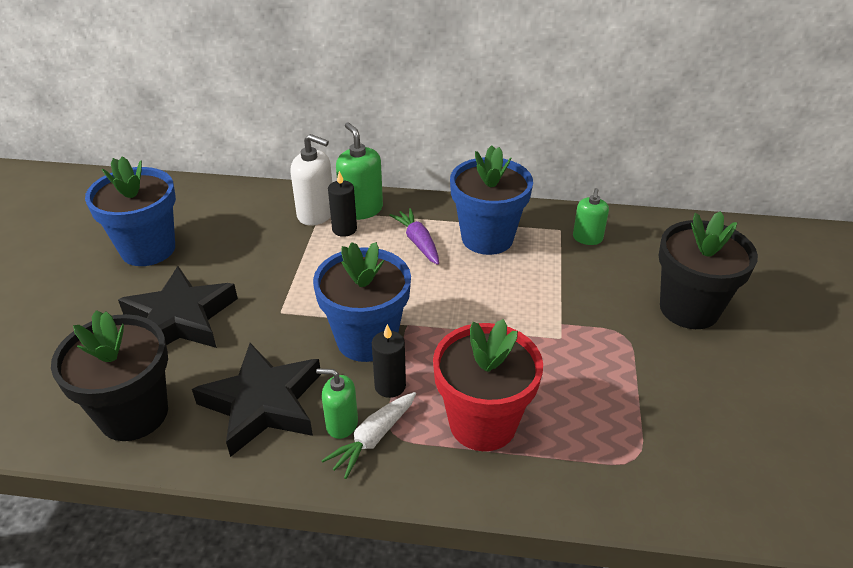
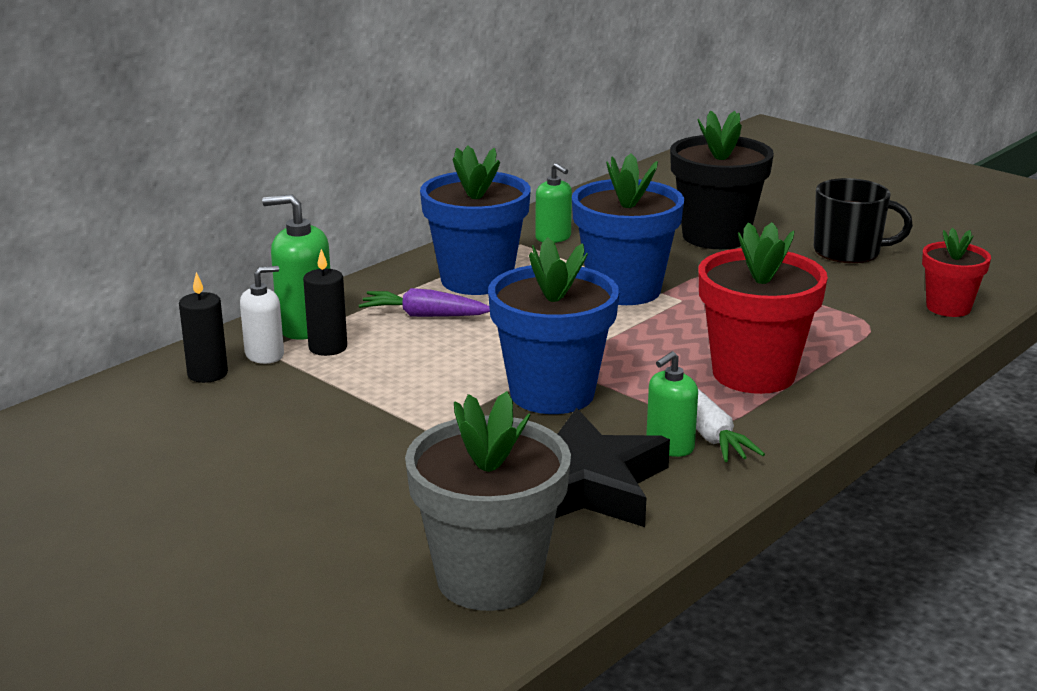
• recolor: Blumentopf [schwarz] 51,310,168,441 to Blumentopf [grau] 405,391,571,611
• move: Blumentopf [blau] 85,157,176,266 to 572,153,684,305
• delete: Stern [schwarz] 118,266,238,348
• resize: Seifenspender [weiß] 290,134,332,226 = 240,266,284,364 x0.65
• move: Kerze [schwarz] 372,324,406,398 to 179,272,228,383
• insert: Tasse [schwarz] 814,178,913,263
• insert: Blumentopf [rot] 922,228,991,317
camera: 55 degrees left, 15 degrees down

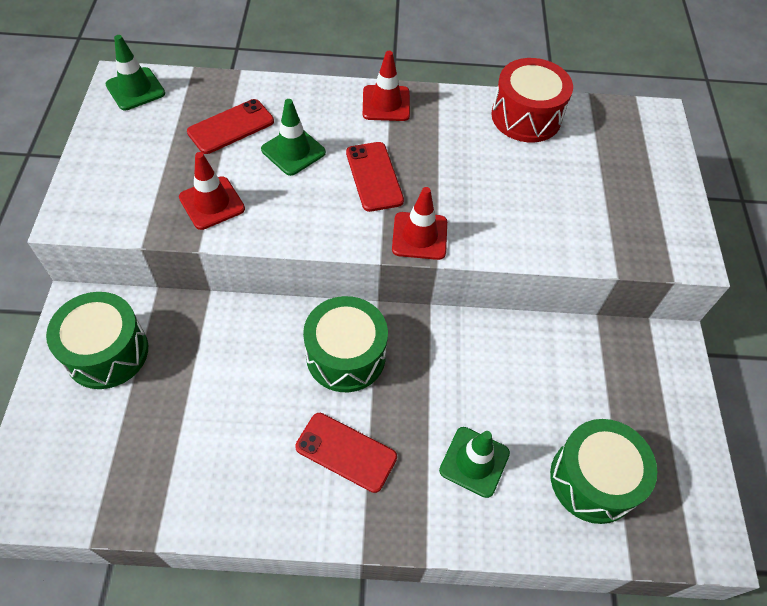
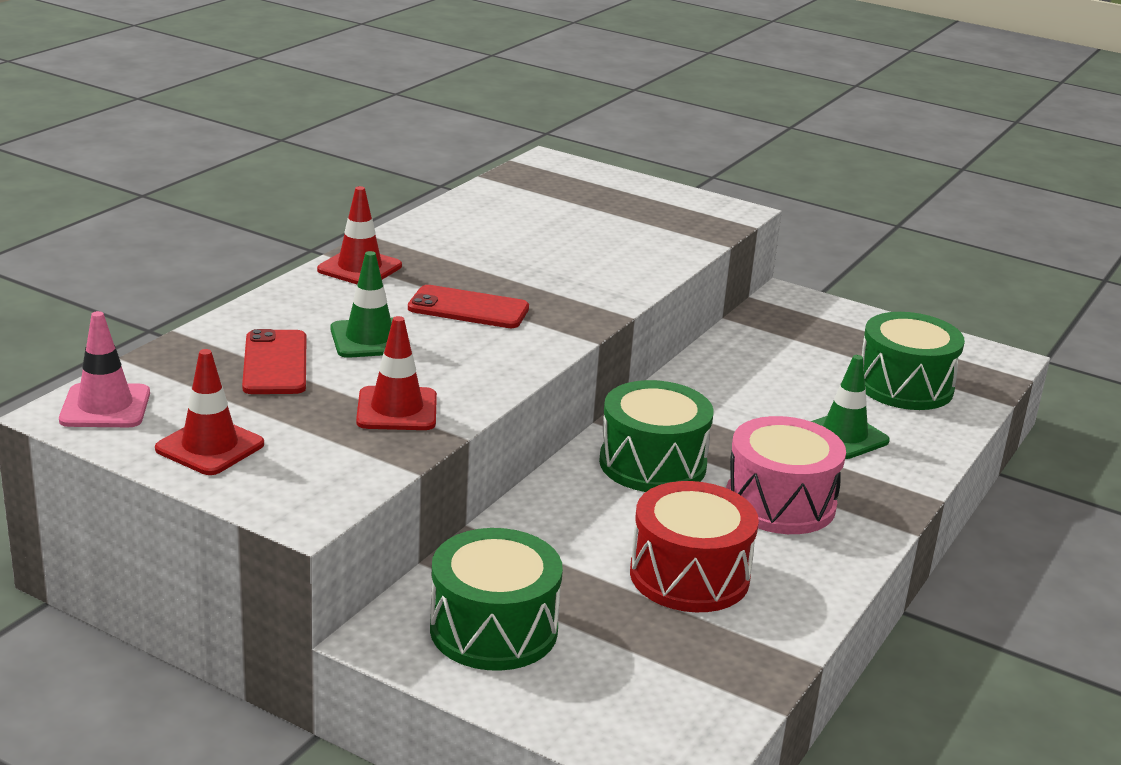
• recolor: Leitkegel [grün] 105,35,165,110 to Leitkegel [rosa] 59,311,150,427
• replace: Handy [rot] 295,413,397,493 to Trommel [rosa] 726,416,846,534
• move: Leitkegel [rot] 392,187,447,260 to 155,349,264,475
• move: Trommel [rot] 491,58,573,142 to 630,481,759,612
camera: 60 degrees left, 30 degrees down

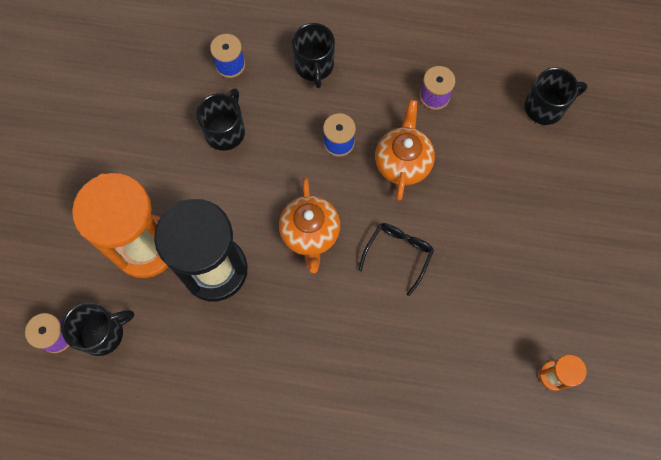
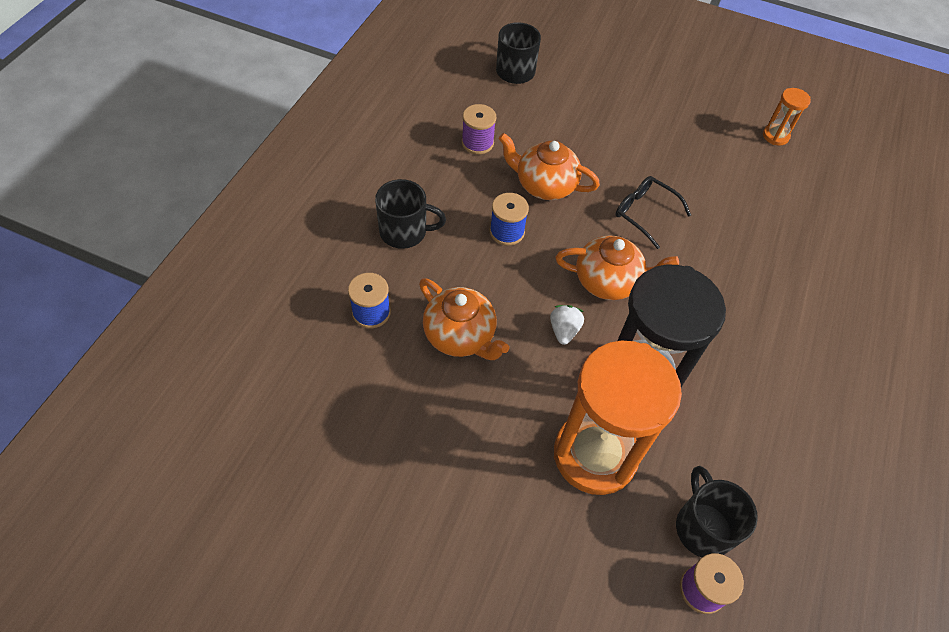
• replace: Tasse [schwarz] 196,88,245,151 to Teekanne [orange] 419,278,509,360
• insert: Erdbeere [weiß] 550,305,584,345
camera: 80 degrees left, 15 degrees down

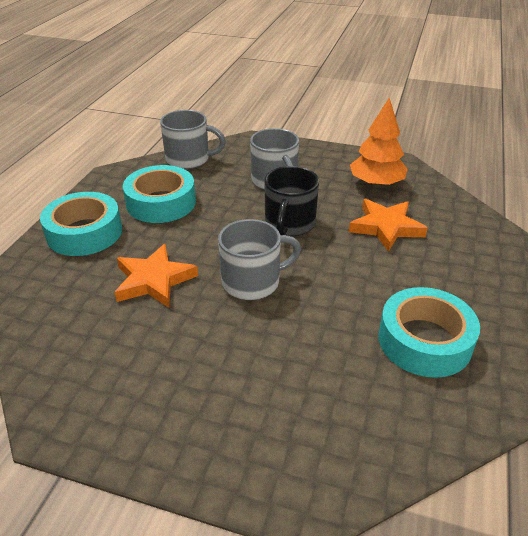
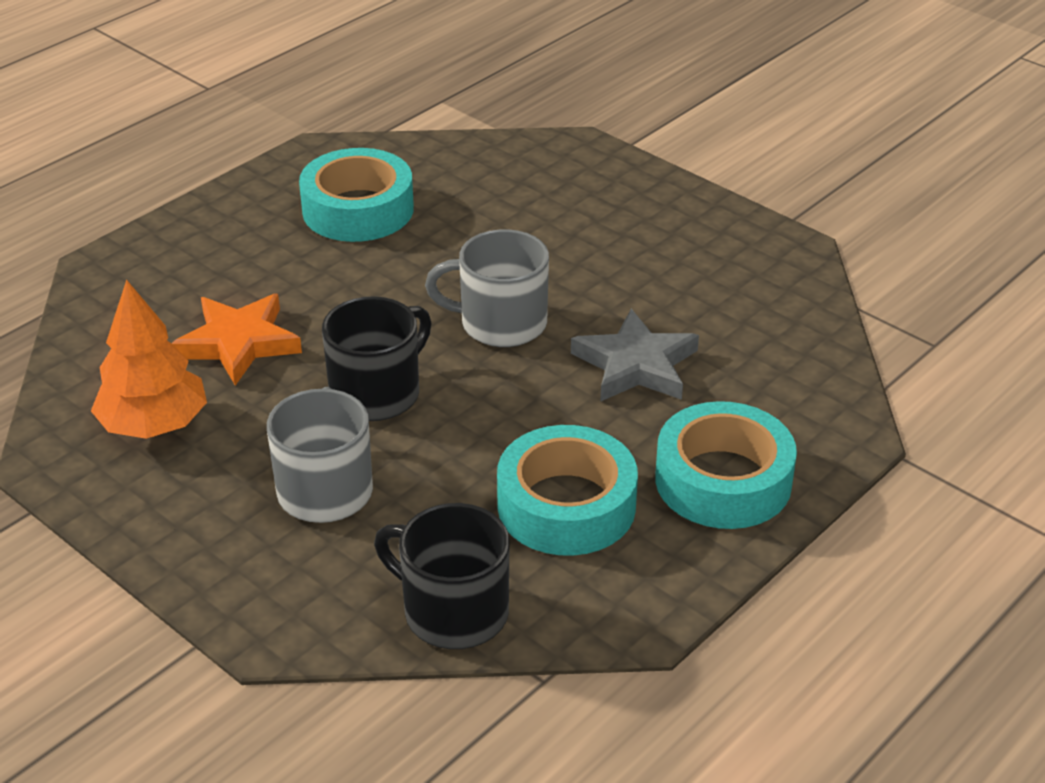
• recolor: Stern [orange] 115,244,198,308 to Stern [grau] 571,309,699,402
• recolor: Tasse [grau] 160,110,226,169 to Tasse [schwarz] 374,503,509,649
camera: 155 degrees left, 0 degrees up

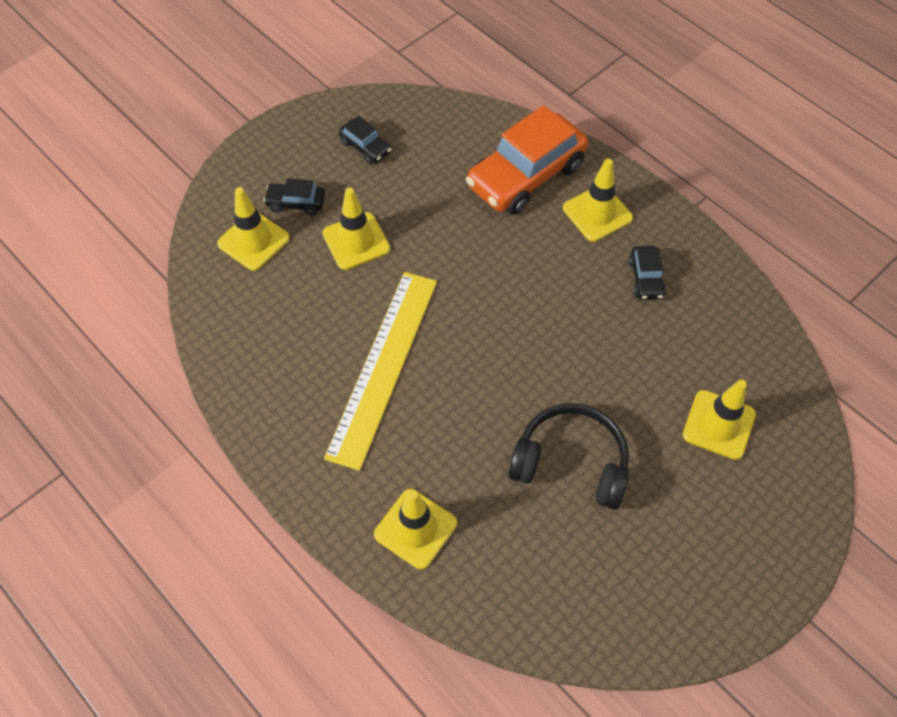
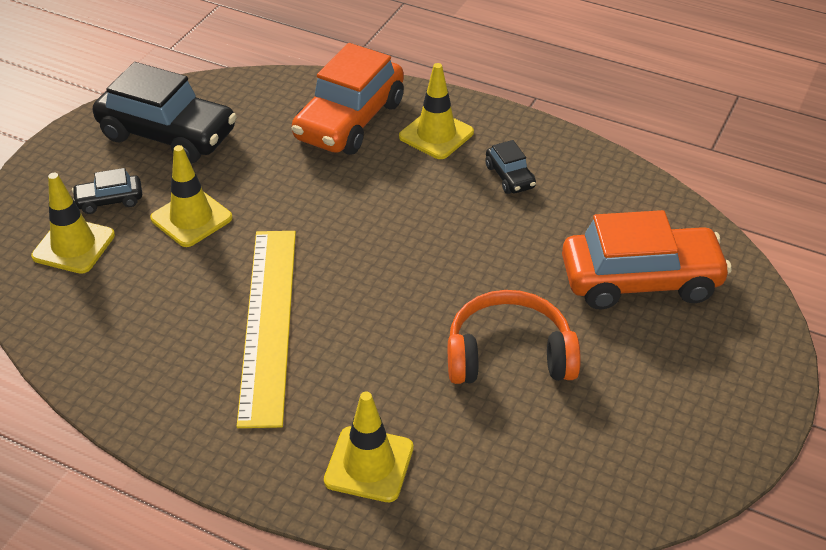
• resize: Auto [schwarz] 338,116,392,164 = 93,62,237,164 x2.19
• recolor: Kopfhörer [schwarz] 509,403,629,510 to Kopfhörer [orange] 448,290,581,384
• replace: Leitkegel [gelb] 683,380,756,460 to Auto [orange] 562,210,732,310
camera: 20 degrees left, 15 degrees down

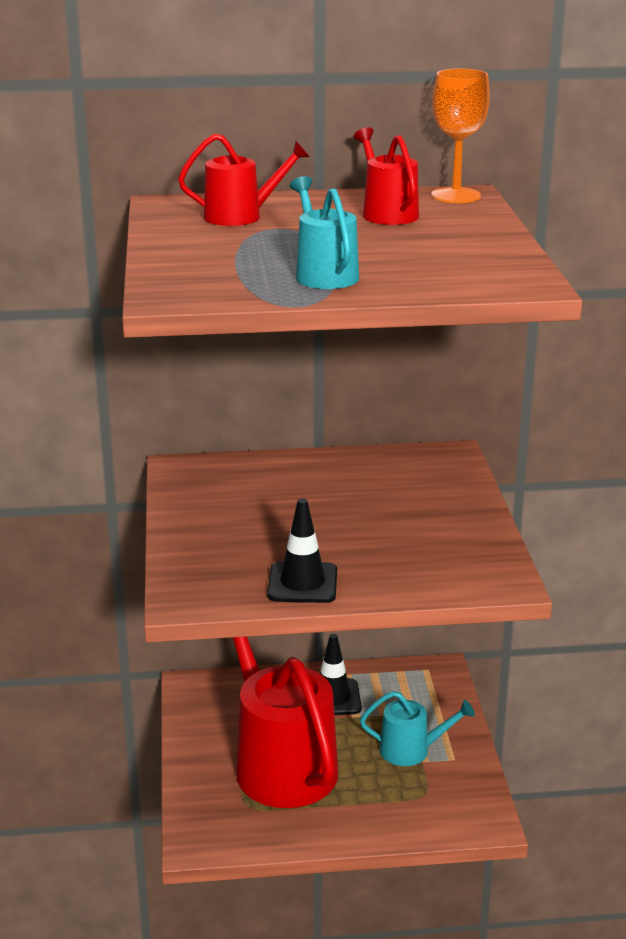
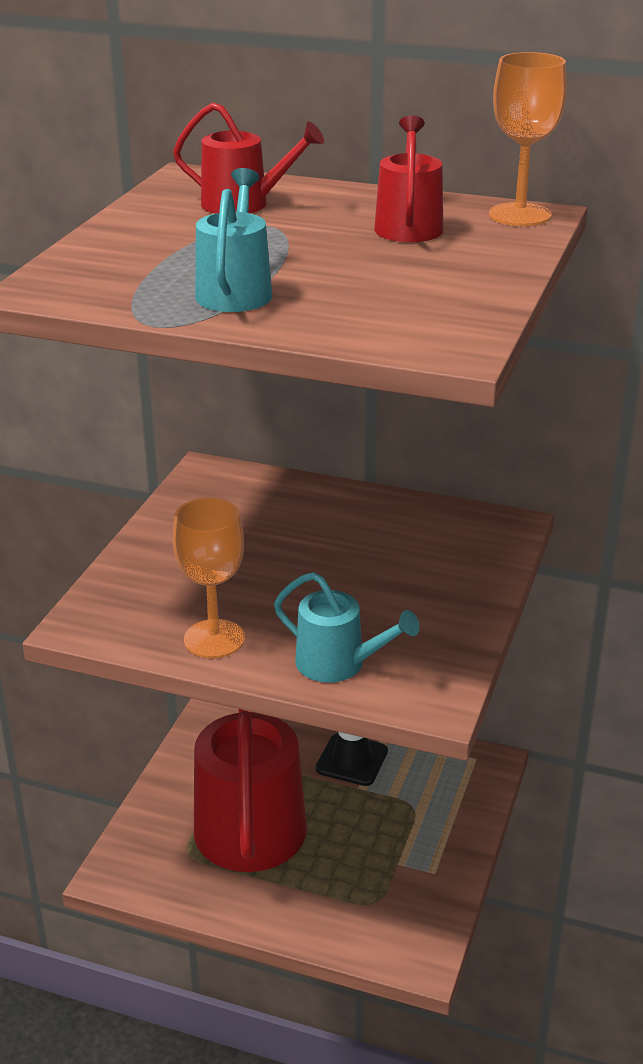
• replace: Leitkegel [schwarz] 267,498,337,603 to Kelch [orange] 173,498,245,658
• move: Gießkanne [türkis] 360,691,475,766 to 274,572,420,683
camera: 25 degrees right, 5 degrees up

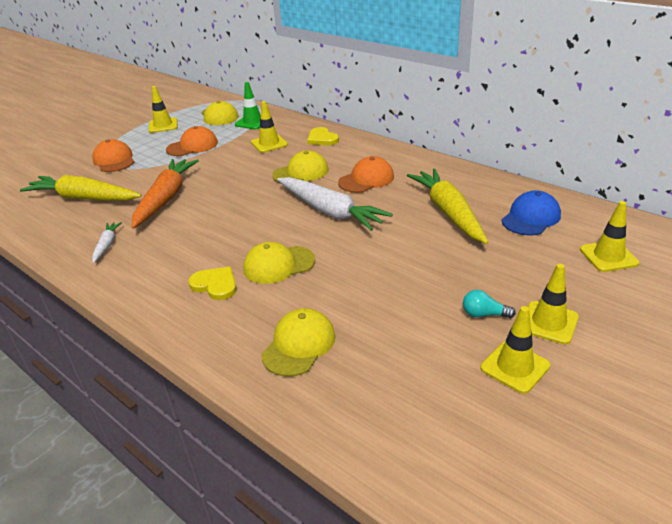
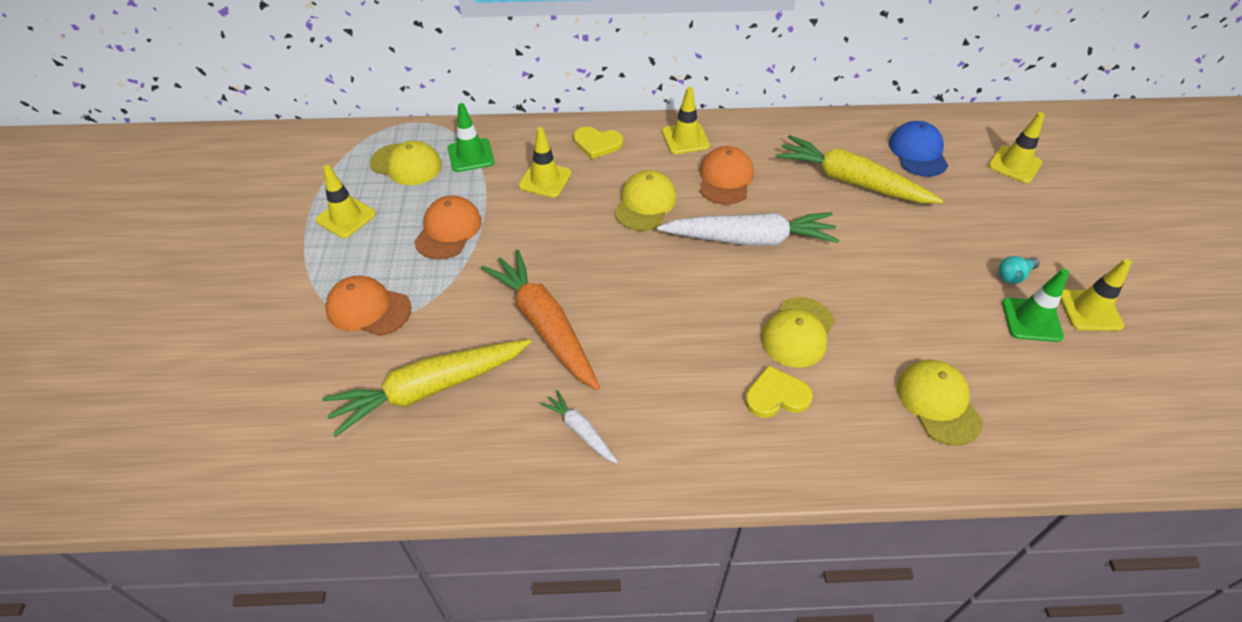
• move: Leitkegel [gelb] 528,264,579,344 to 662,87,710,154
• insert: Leitkegel [grün] 1002,269,1069,342
camera: 45 degrees left, 15 degrees up

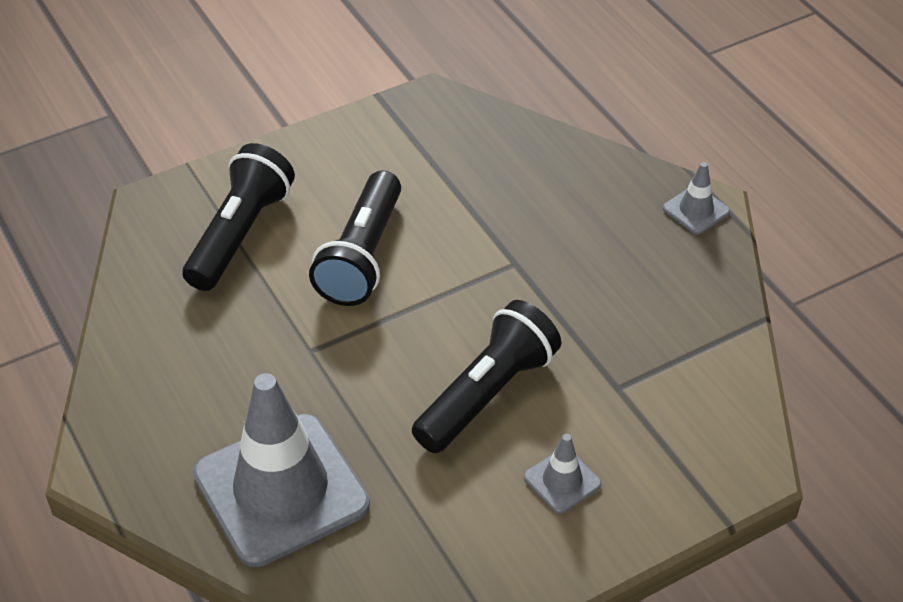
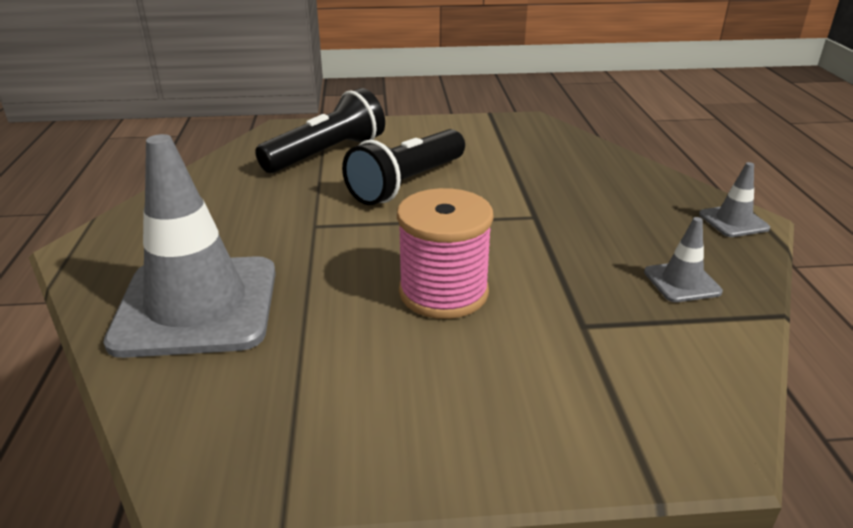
• replace: Taschenlampe [schwarz] 412,300,561,453 to Garnrolle [rosa] 397,188,494,319
• move: Leitkegel [grau] 524,434,602,514 to 644,217,723,302
camera: 25 degrees right, 15 degrees down

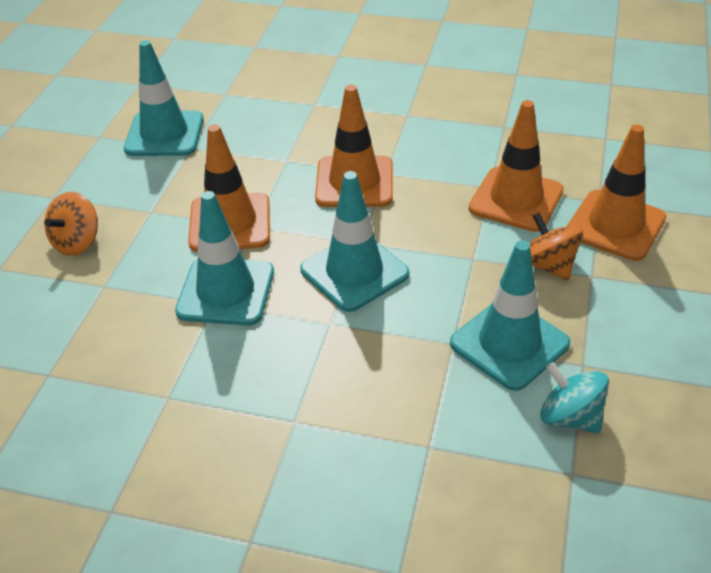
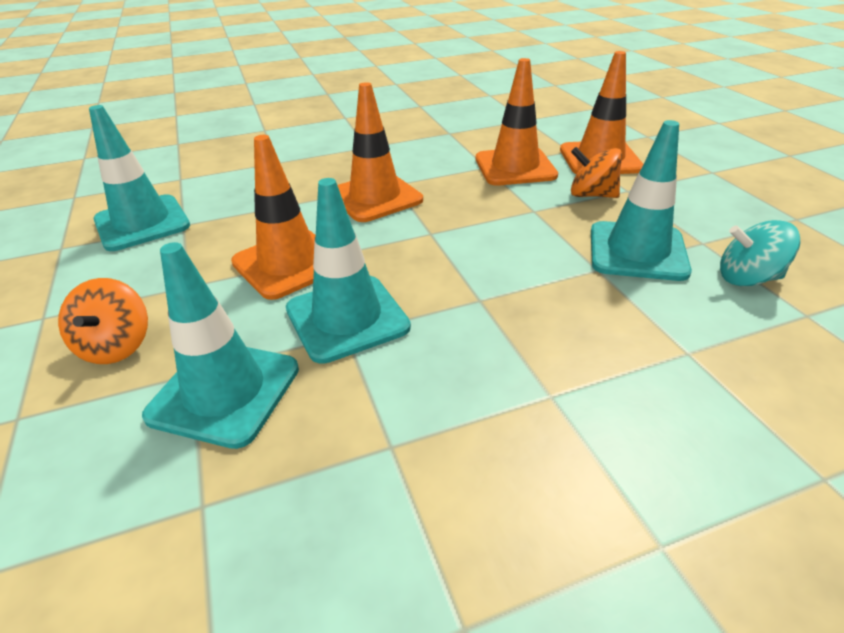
• move: Leitkegel [türkis] 300,171,409,312 to 142,242,299,449
camera: 35 degrees left, 5 degrees down

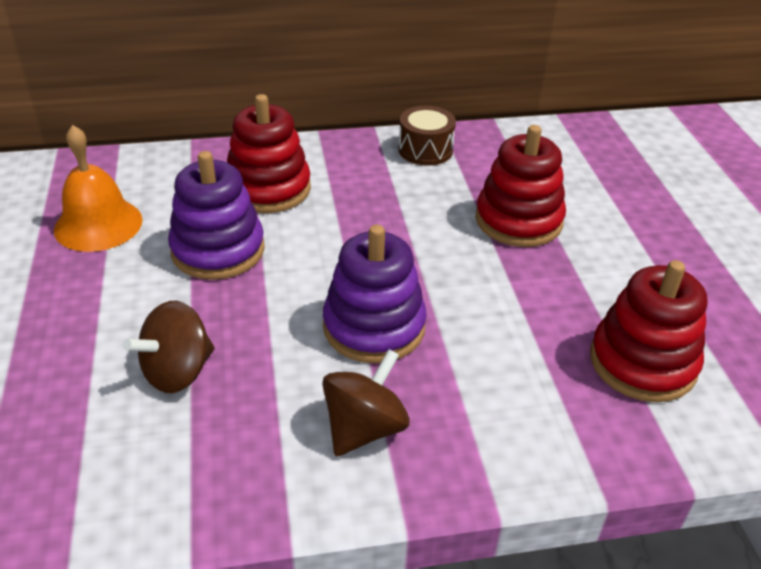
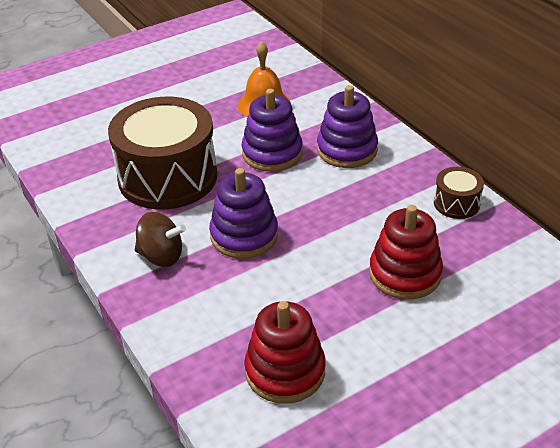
• replace: Kreisel [braun] 123,301,215,393 to Trommel [braun] 108,97,217,210
• recolor: Stapelspielzeug [rot] 227,94,311,213 to Stapelspielzeug [lila] 317,85,378,168
camera: 70 degrees right, 0 degrees up

